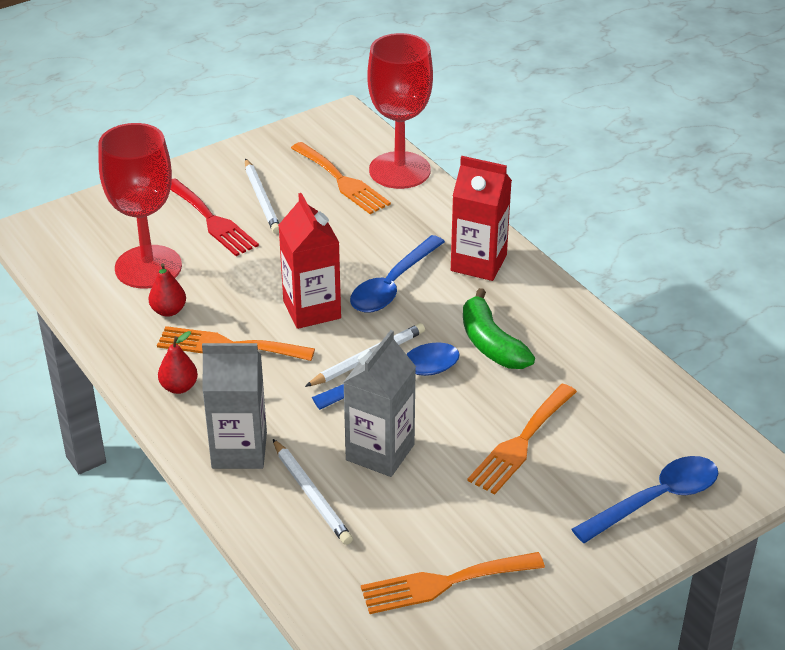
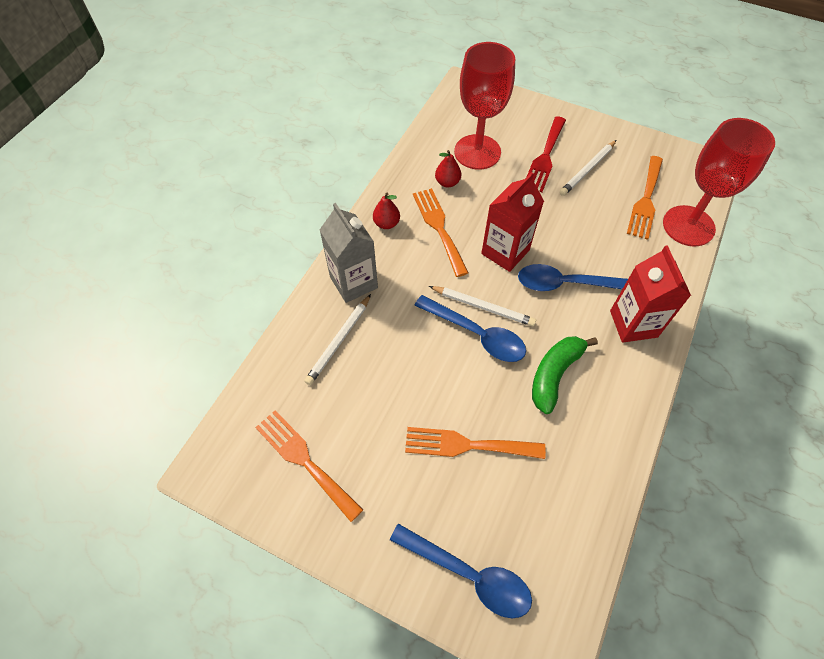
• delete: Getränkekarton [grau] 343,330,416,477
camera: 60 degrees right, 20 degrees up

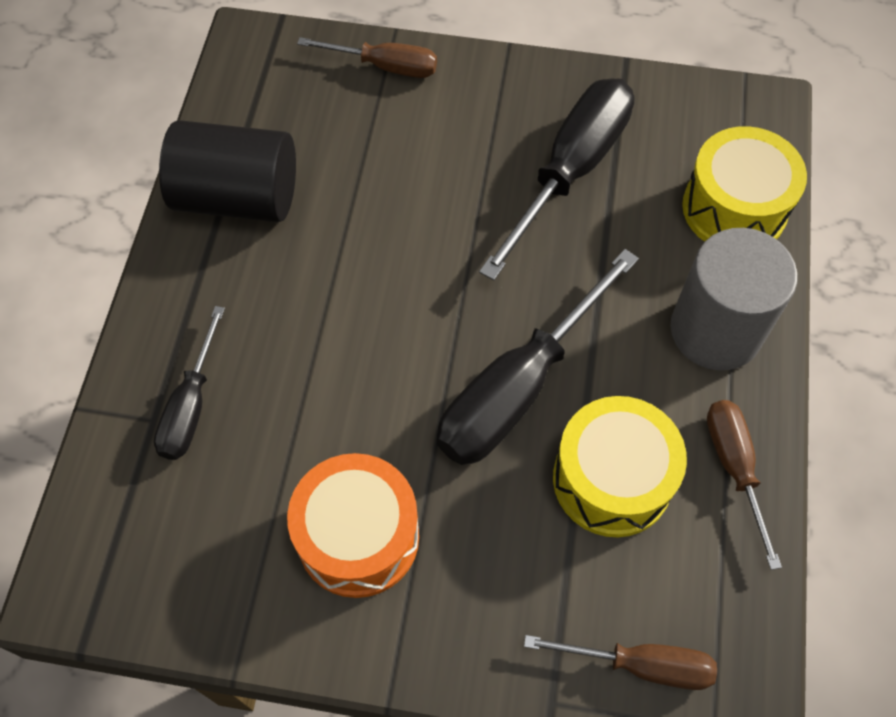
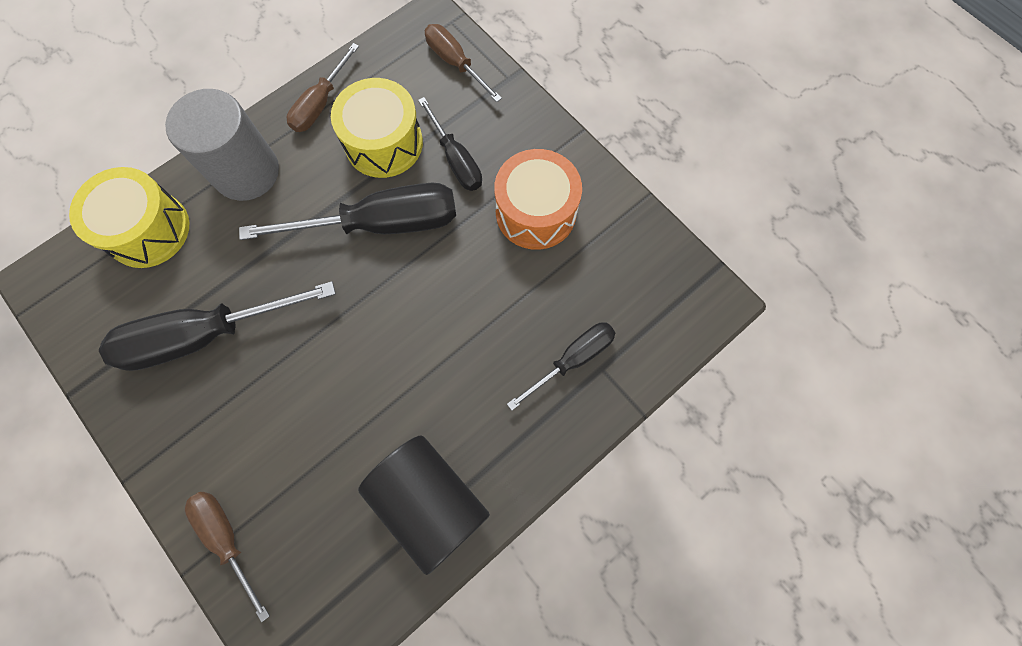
• insert: Schraubenzieher [schwarz] 418,97,482,191
camera: 140 degrees left, 10 degrees up

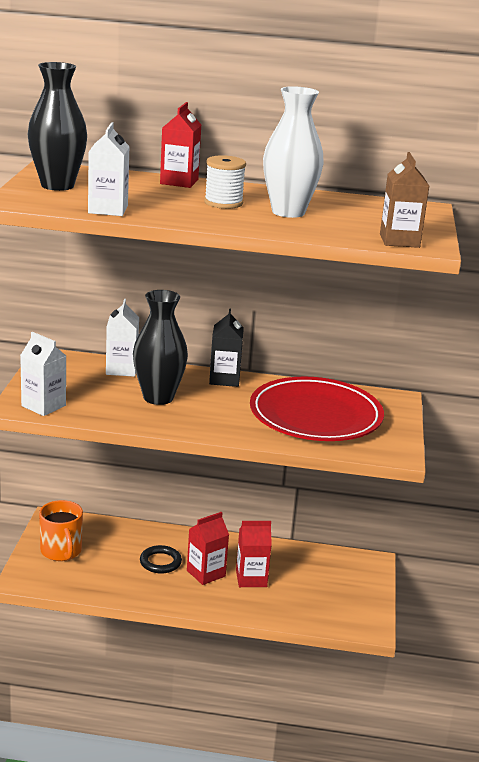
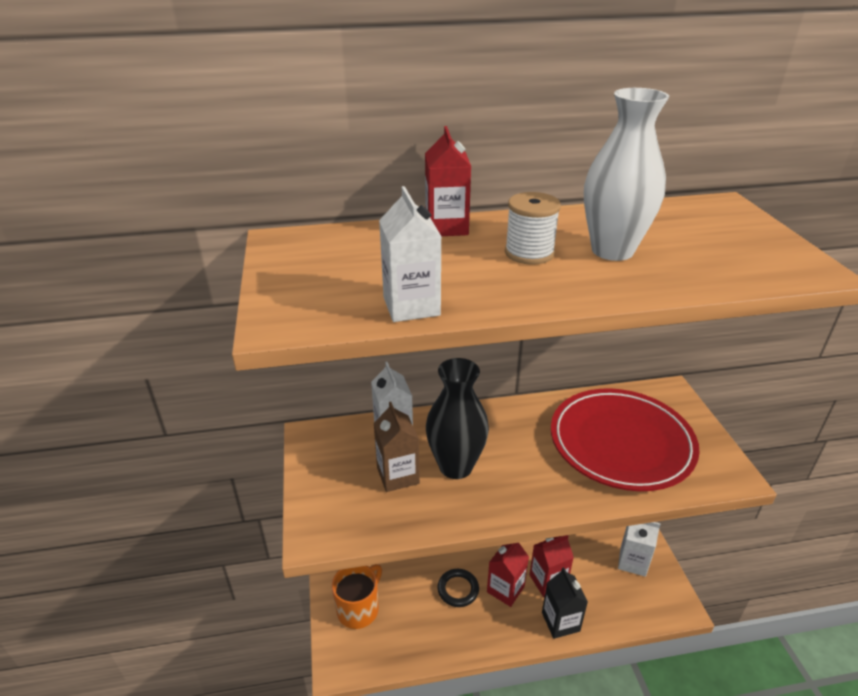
• move: Getränkekarton [weiß] 20,332,66,416 to 618,522,661,577
• delete: Vase [schwarz] 27,62,87,191
• rotate: Tasse [orange] 39,500,83,561 = 332,564,382,629 105 degrees counterclockwise
• move: Getränkekarton [schwarz] 209,309,244,387 to 542,567,588,639
• move: Getränkekarton [braun] 380,152,429,248 to 373,402,420,492
camera: 15 degrees left, 10 degrees up

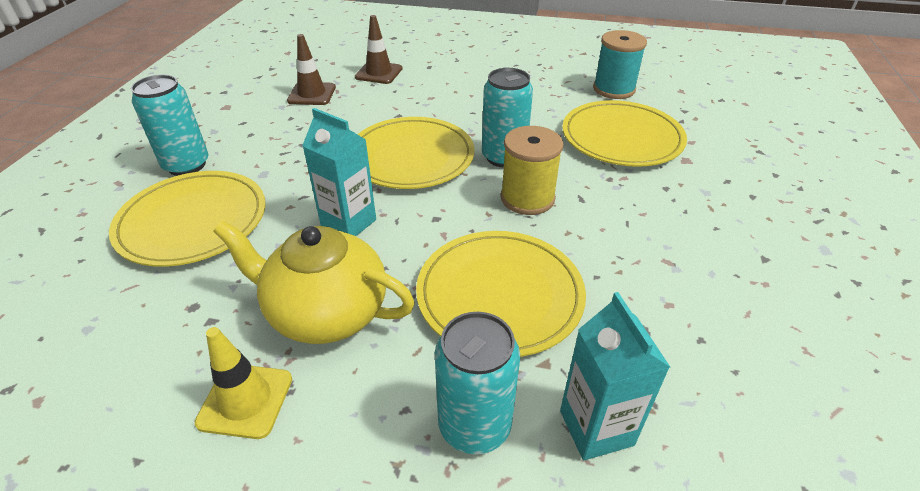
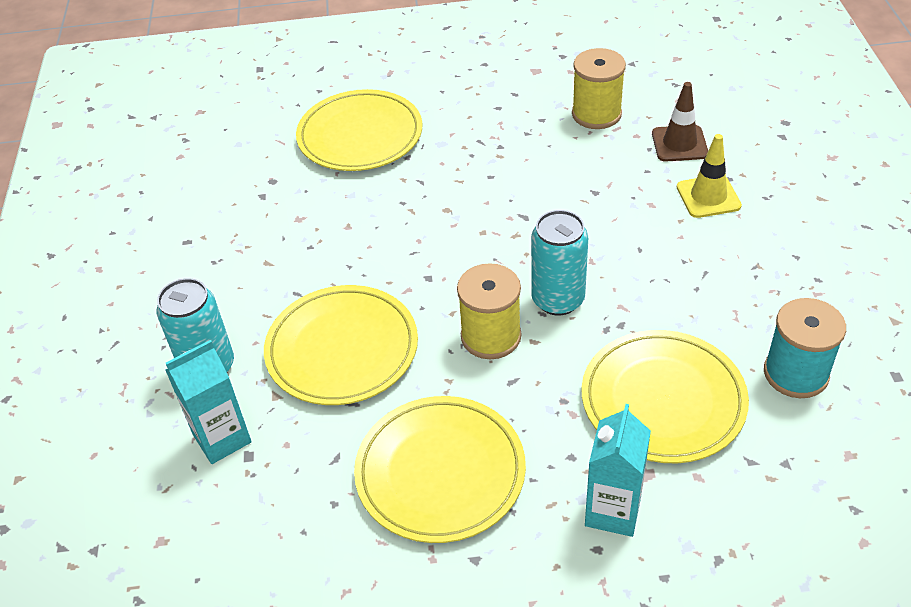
• delete: Dose [türkis] 131,75,208,176
• move: Leitkegel [gelb] 195,327,292,439 to 677,134,742,218
• delete: Teekanne [gelb] 213,221,415,344
• replace: Leitkegel [braun] 287,34,336,105 to Garnrolle [gelb] 572,48,626,129
• move: Getränkekarton [türkis] 302,108,376,236 to 585,404,651,537
• move: Teller [gelb] 357,117,474,189 to 354,396,526,543
camera: 75 degrees right, 5 degrees up

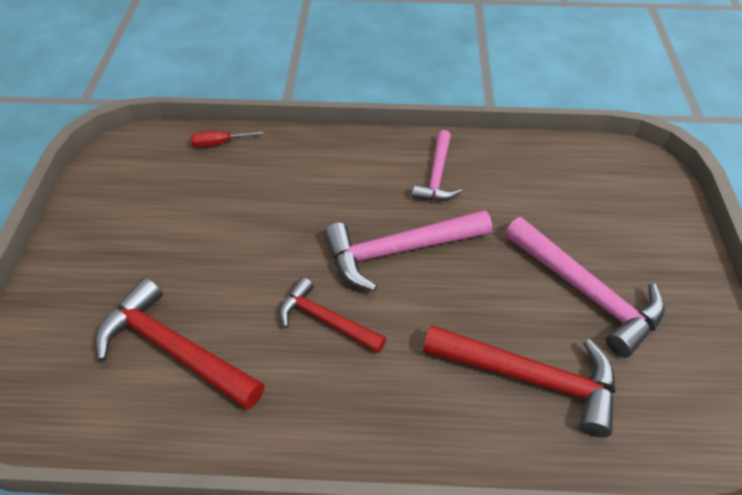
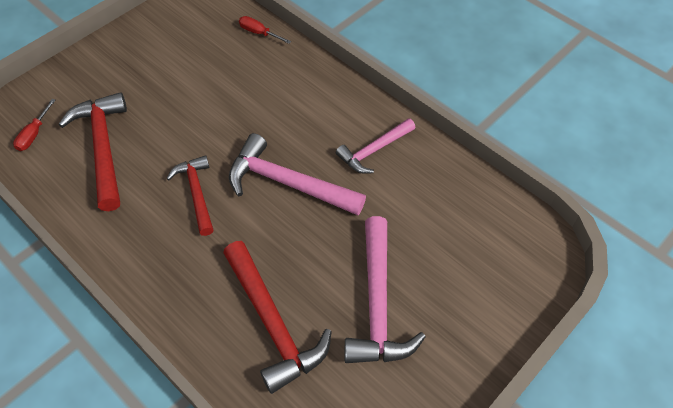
• insert: Schraubenzieher [rot] 13,99,56,151
camera: 40 degrees right, 5 degrees up

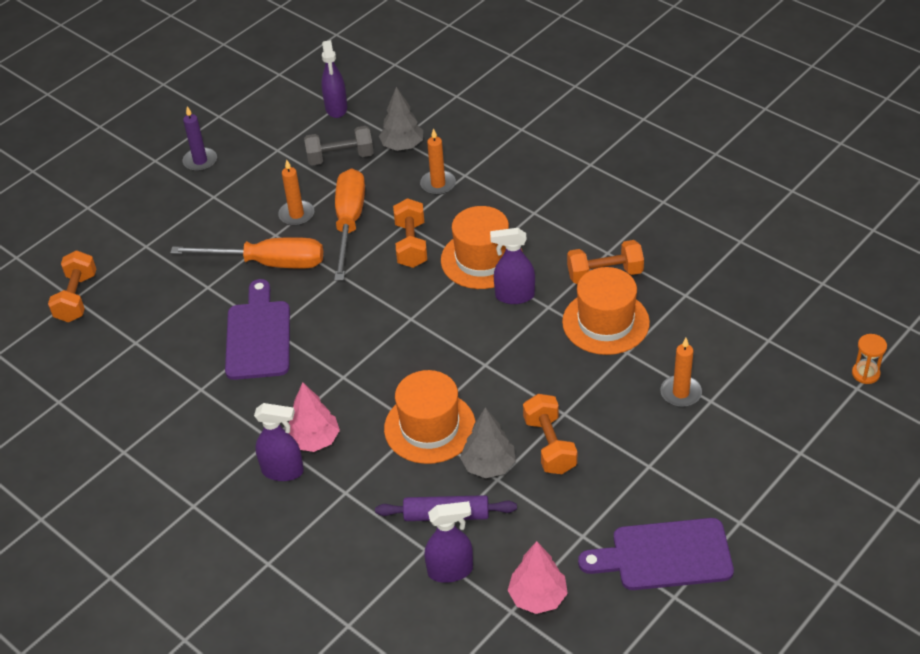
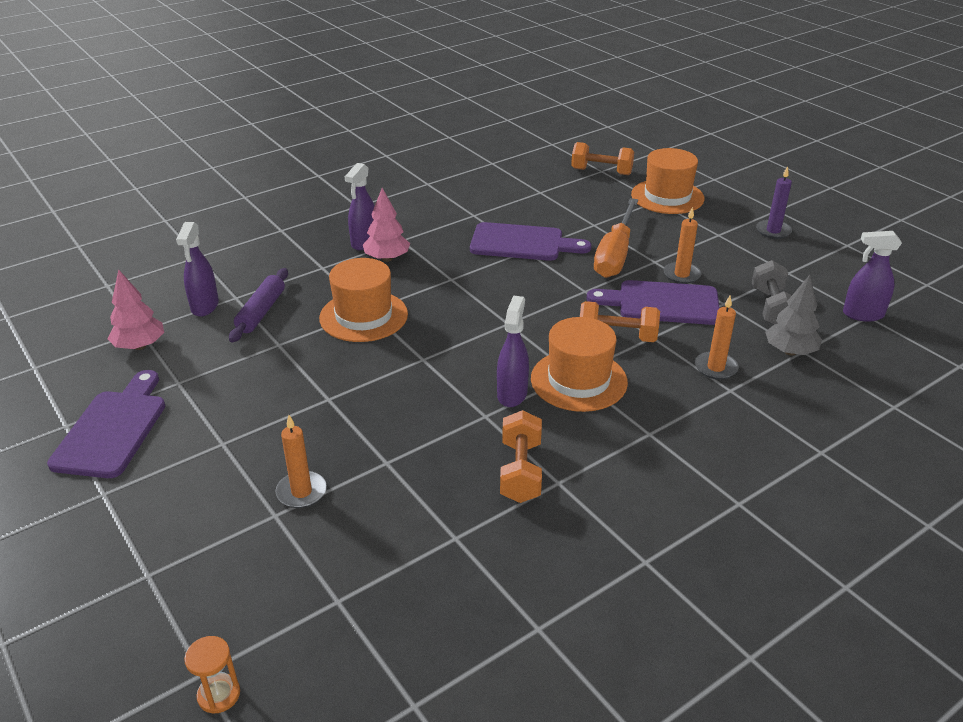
• replace: Schraubenzieher [orange] 334,168,365,281 to Schneidebrett [lila] 587,280,720,325
• delete: Baum [grau] 460,408,516,478
• delete: Hantel [orange] 523,394,577,474
• move: Hut [orange] 562,267,650,355 to 631,148,704,214
camera: 100 degrees right, 10 degrees down

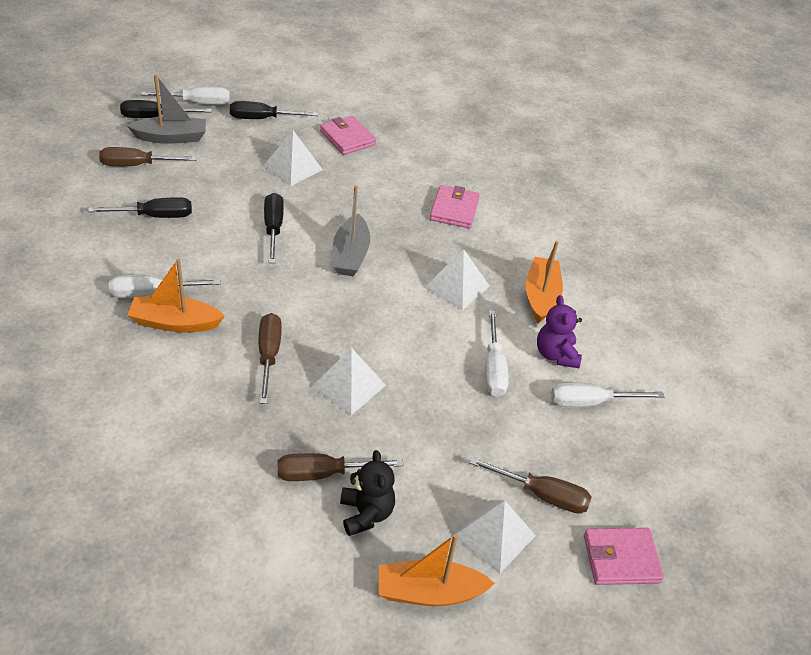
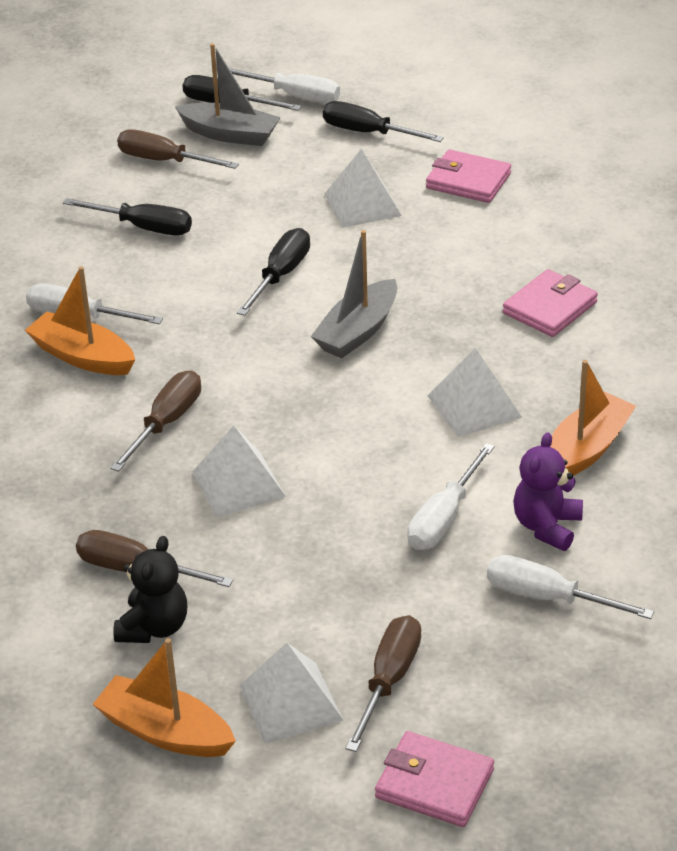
• rotate: Geldbörse [rosa] 320,116,376,155 = 426,150,511,203 60 degrees counterclockwise
• rotate: Schraubenzieher [braun] 469,457,592,514 = 345,615,421,752 120 degrees counterclockwise
camera: 35 degrees right, 5 degrees down

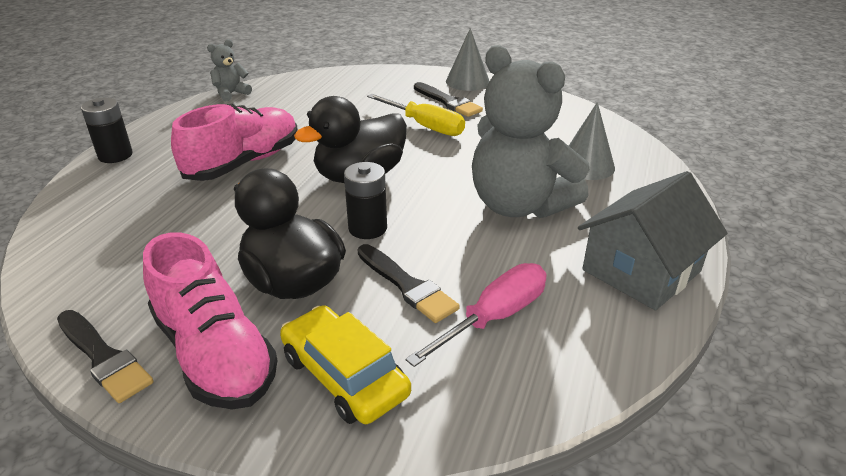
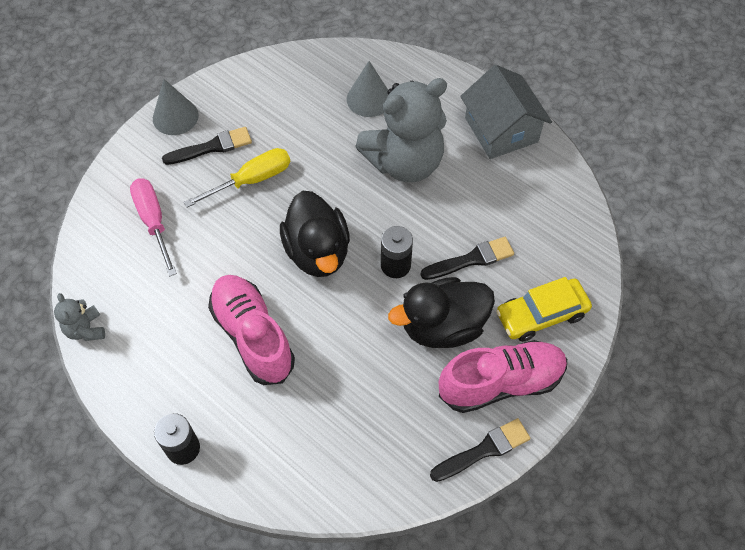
• move: Schraubenzieher [rosa] 405,263,546,367 to 130,178,177,276
camera: 70 degrees left, 25 degrees up

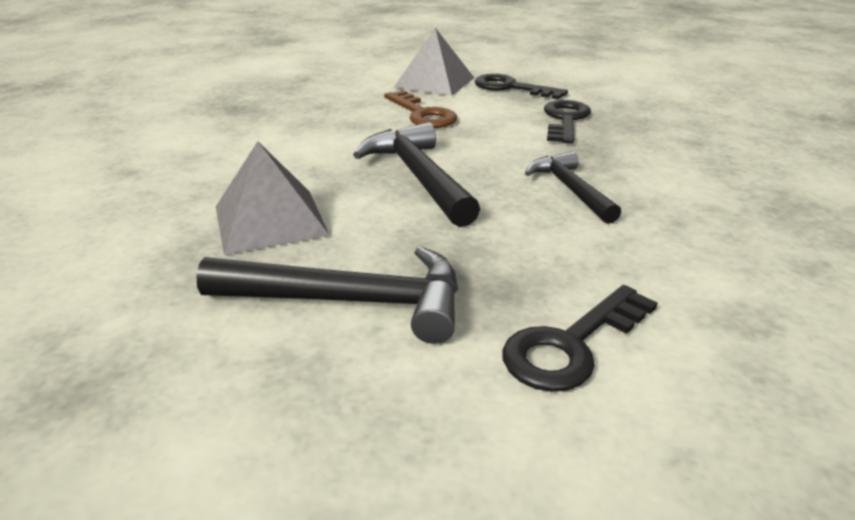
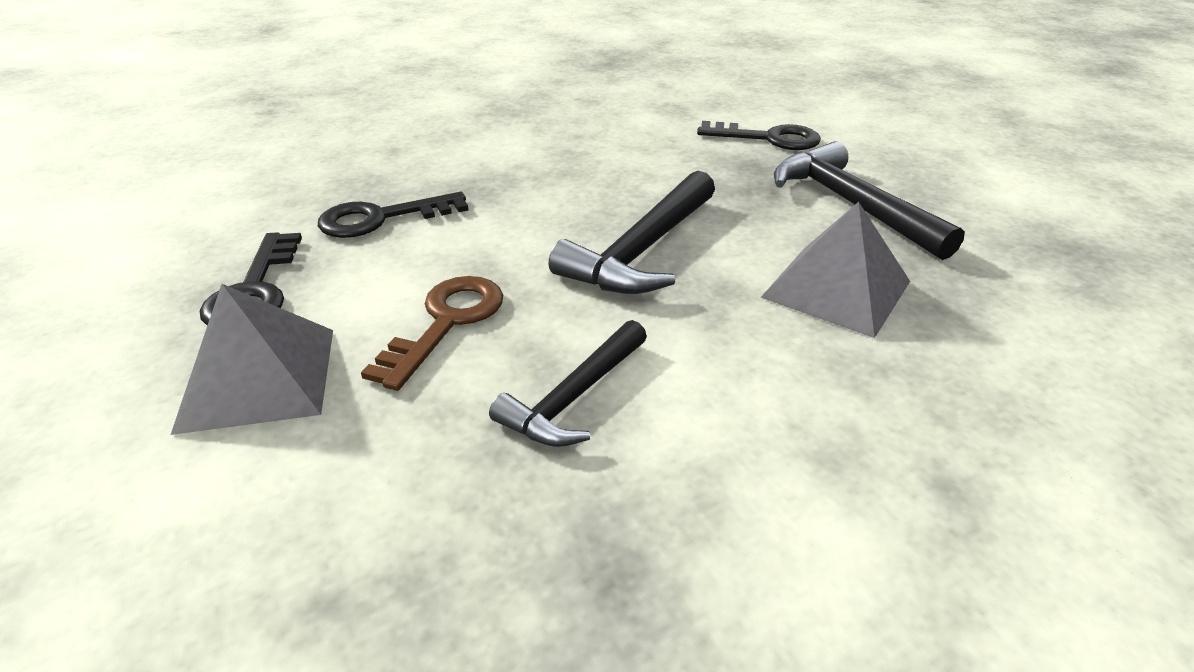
• move: Hammer [schwarz] 525,151,621,224 to 489,320,647,447
camera: 125 degrees left, 5 degrees up

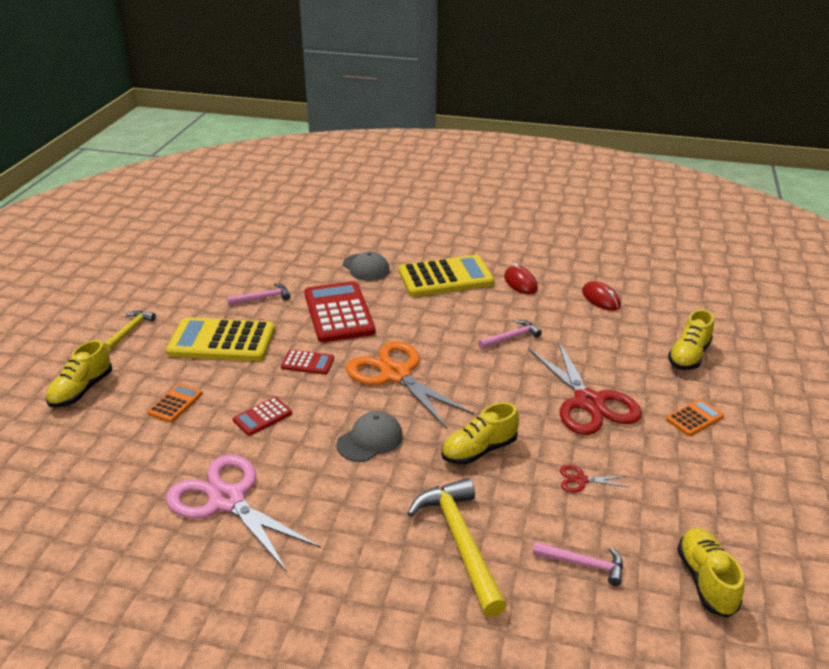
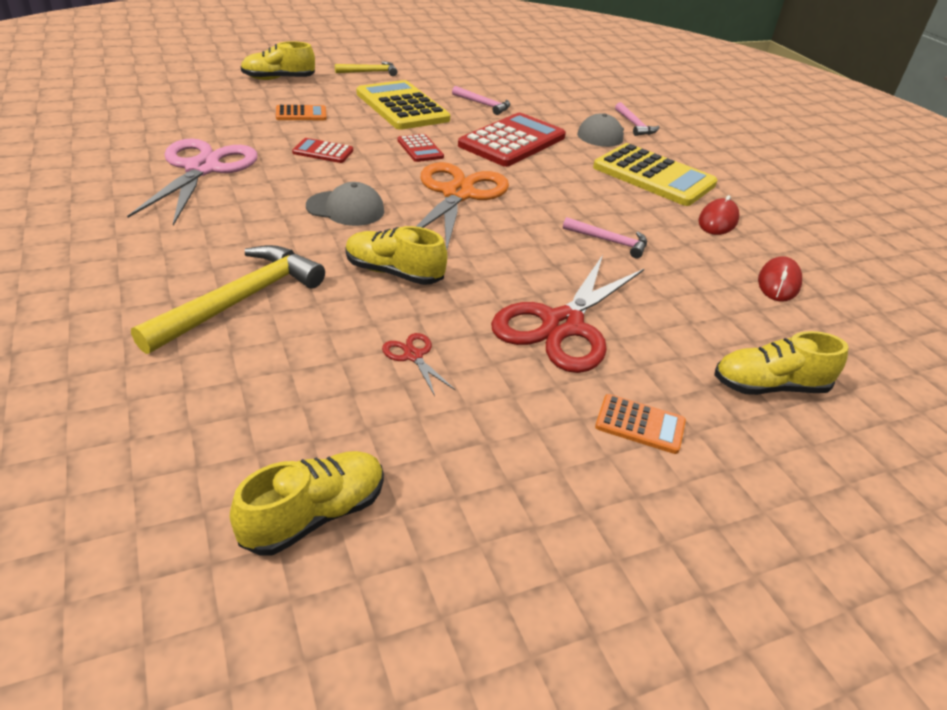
• move: Hammer [rosa] 533,542,623,586 to 615,102,659,136
camera: 50 degrees right, 5 degrees up

